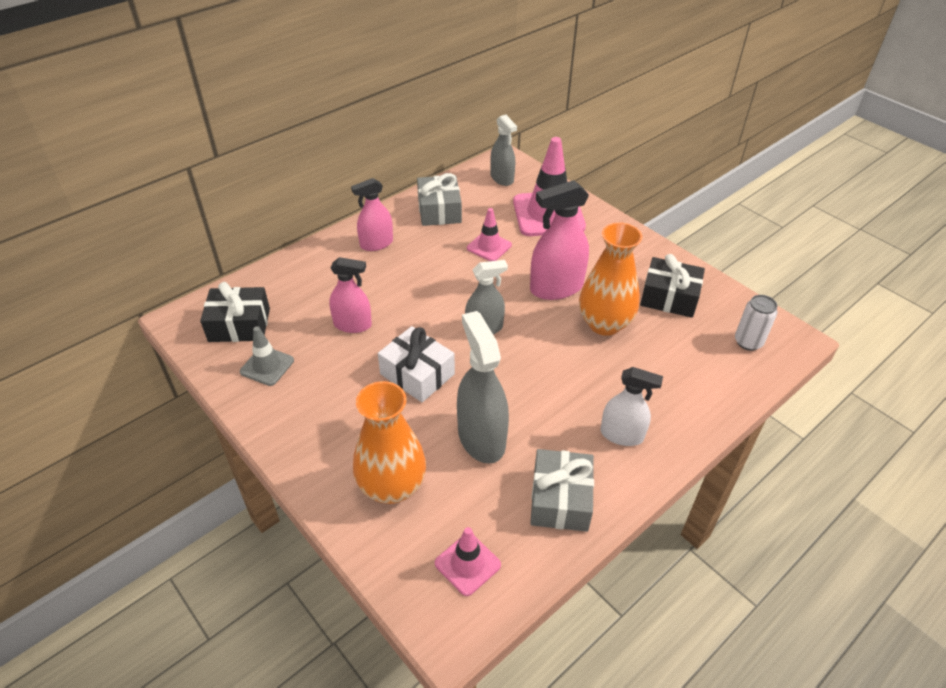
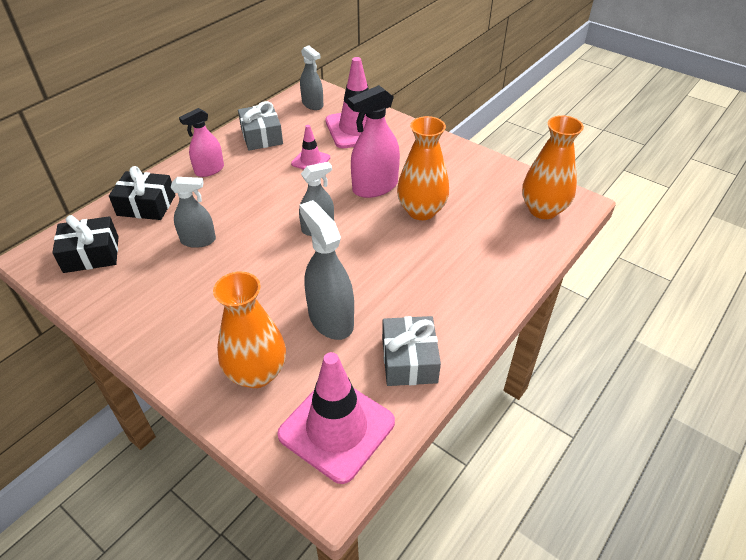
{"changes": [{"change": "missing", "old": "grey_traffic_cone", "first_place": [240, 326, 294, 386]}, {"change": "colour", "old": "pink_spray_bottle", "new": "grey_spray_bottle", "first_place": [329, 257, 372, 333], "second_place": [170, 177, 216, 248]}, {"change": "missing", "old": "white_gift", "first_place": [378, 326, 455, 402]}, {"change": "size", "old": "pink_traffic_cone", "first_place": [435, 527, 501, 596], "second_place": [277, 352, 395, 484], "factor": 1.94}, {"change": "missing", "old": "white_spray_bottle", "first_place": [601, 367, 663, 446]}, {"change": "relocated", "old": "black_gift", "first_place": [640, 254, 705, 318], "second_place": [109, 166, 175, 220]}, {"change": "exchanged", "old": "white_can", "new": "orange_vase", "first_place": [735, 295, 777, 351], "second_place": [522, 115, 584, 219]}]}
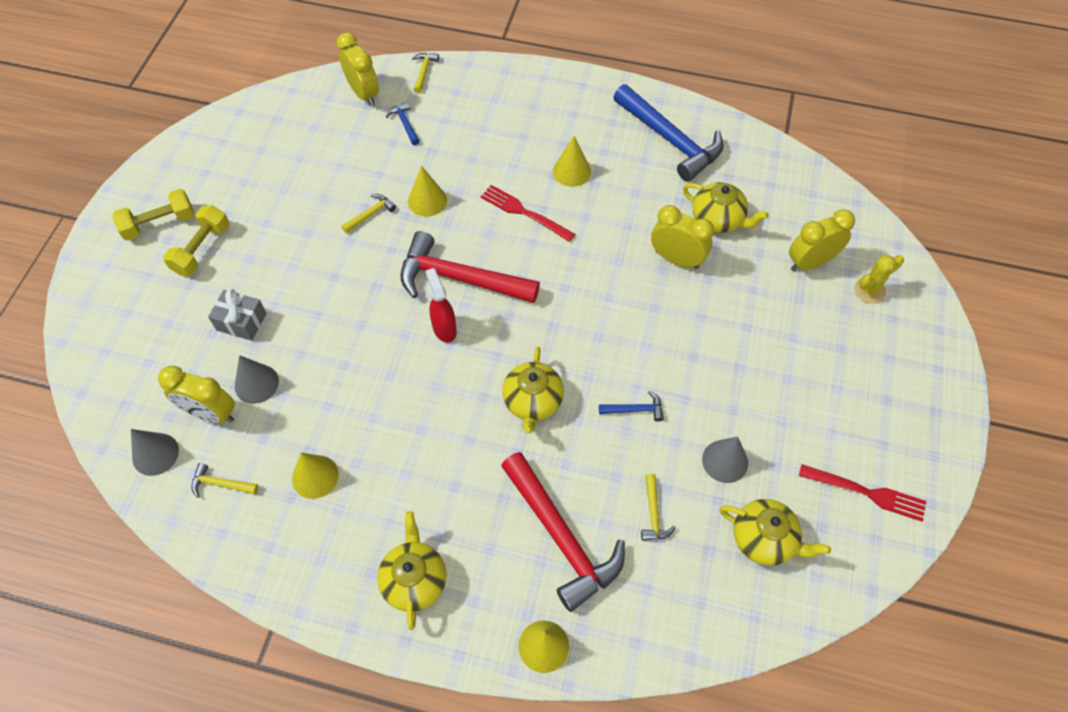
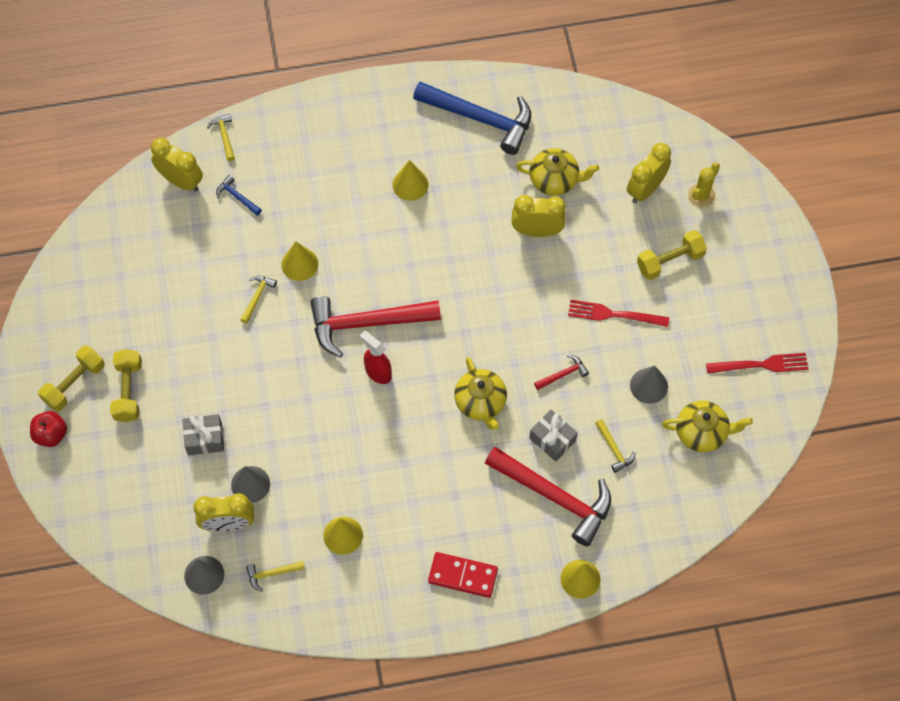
{"changes": [{"change": "exchanged", "old": "yellow_teapot", "new": "red_domino", "first_place": [377, 511, 446, 630], "second_place": [428, 552, 498, 598]}, {"change": "relocated", "old": "red_fork", "first_place": [481, 185, 575, 242], "second_place": [568, 300, 669, 327]}, {"change": "colour", "old": "blue_hammer", "new": "red_hammer", "first_place": [599, 391, 664, 422], "second_place": [534, 355, 589, 390]}, {"change": "appeared", "new": "red_apple", "second_place": [30, 411, 67, 447]}, {"change": "appeared", "new": "grey_gift", "second_place": [529, 410, 578, 462]}, {"change": "appeared", "new": "yellow_dumbbell", "second_place": [637, 230, 707, 280]}]}
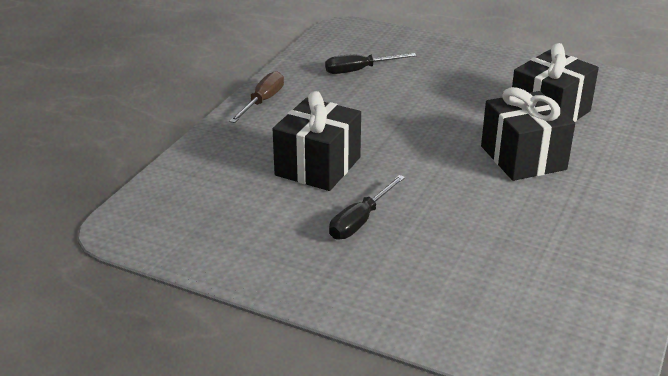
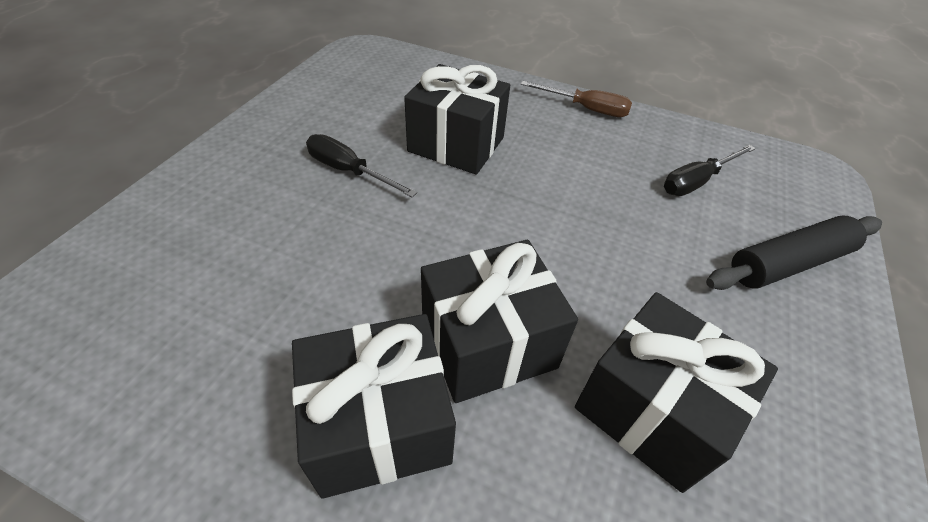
{"changes": [{"change": "spun", "old": "black_screwdriver", "first_place": [325, 53, 417, 74], "second_place": [664, 145, 756, 196], "degrees": -105}, {"change": "appeared", "new": "black_gift", "second_place": [292, 314, 456, 499]}, {"change": "appeared", "new": "black_rolling_pin", "second_place": [706, 215, 882, 290]}]}
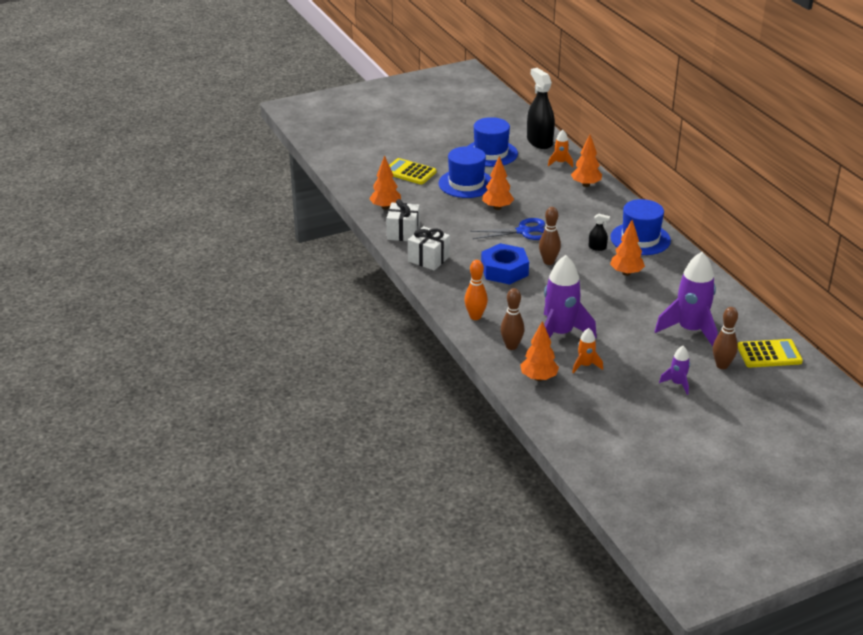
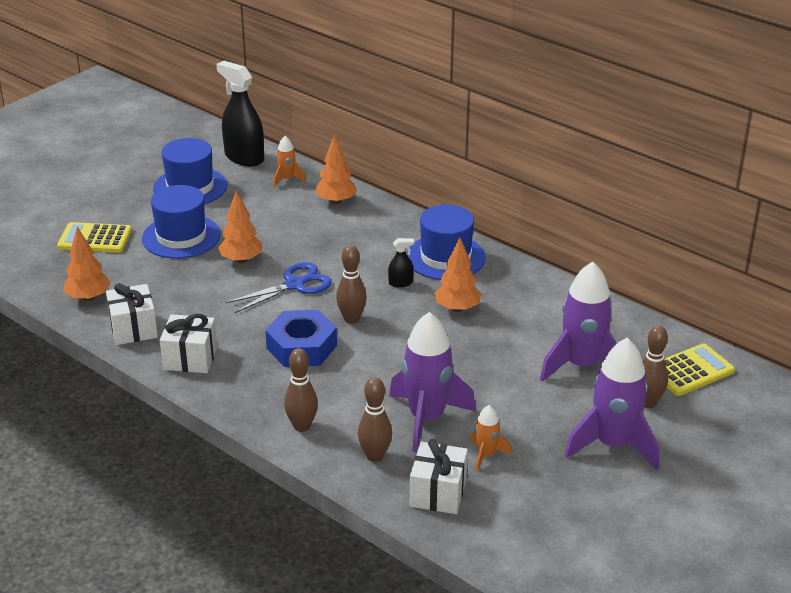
{"changes": [{"change": "colour", "old": "orange_bowling_pin", "new": "brown_bowling_pin", "first_place": [464, 260, 488, 320], "second_place": [284, 348, 318, 432]}, {"change": "exchanged", "old": "orange_tree", "new": "white_gift", "first_place": [520, 321, 559, 381], "second_place": [410, 439, 468, 514]}, {"change": "size", "old": "purple_rocket", "first_place": [659, 346, 690, 395], "second_place": [565, 338, 659, 470], "factor": 2.07}]}
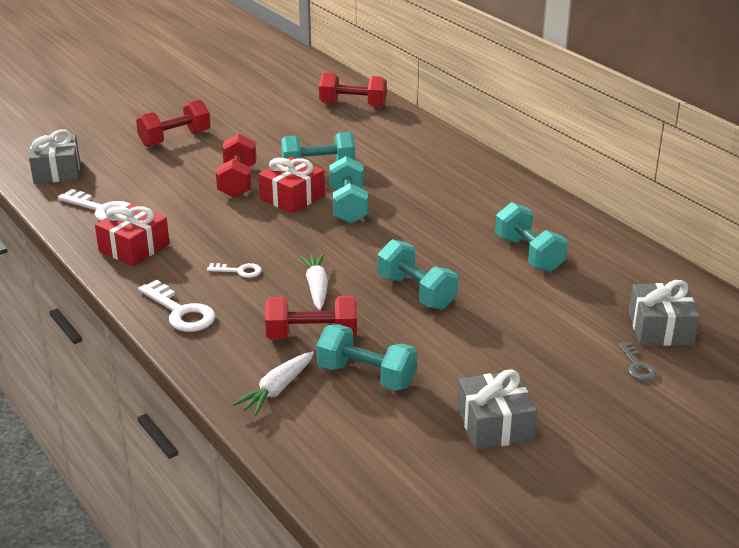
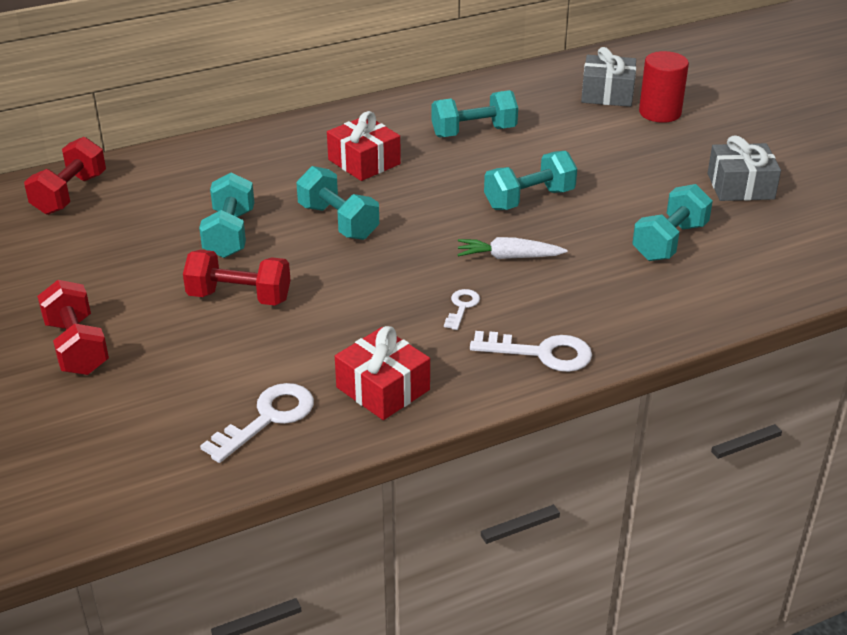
{"changes": [{"change": "missing", "old": "grey_gift", "first_place": [29, 129, 80, 184]}, {"change": "spun", "old": "white_key", "first_place": [138, 280, 215, 332], "second_place": [470, 331, 592, 372], "degrees": 45}, {"change": "missing", "old": "white_carrot", "first_place": [233, 351, 314, 415]}, {"change": "relocated", "old": "red_gift", "first_place": [258, 157, 325, 213], "second_place": [327, 111, 401, 181]}, {"change": "missing", "old": "red_dumbbell", "first_place": [265, 296, 357, 340]}, {"change": "spun", "old": "turquoise_dumbbell", "first_place": [329, 156, 368, 224], "second_place": [297, 166, 379, 240], "degrees": 45}, {"change": "exchanged", "old": "grey_key", "new": "red_cylinder", "first_place": [618, 342, 657, 381], "second_place": [639, 51, 689, 123]}]}
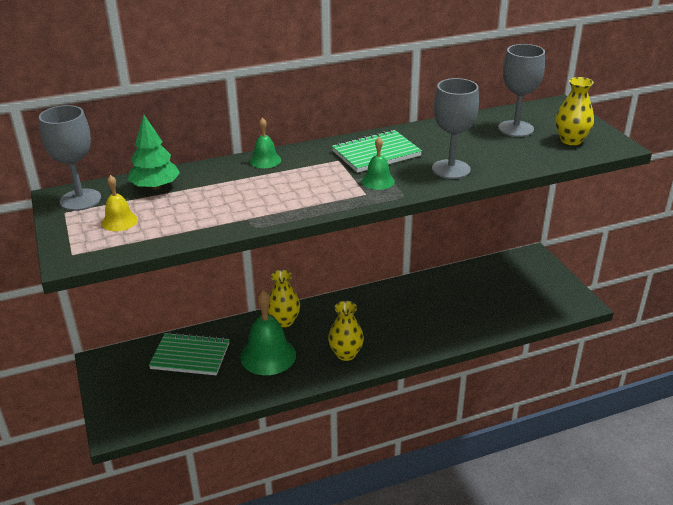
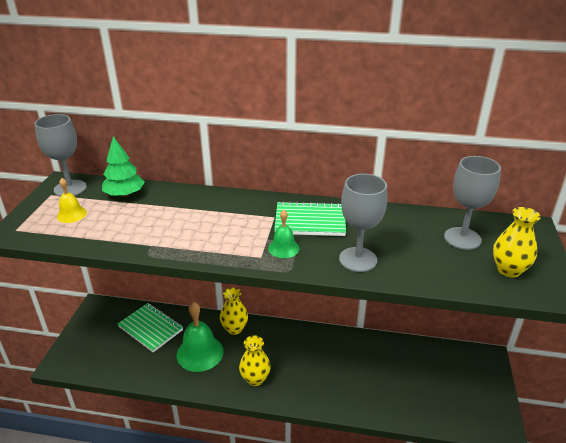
{"changes": [{"change": "missing", "old": "green_bell", "first_place": [250, 117, 281, 168]}]}
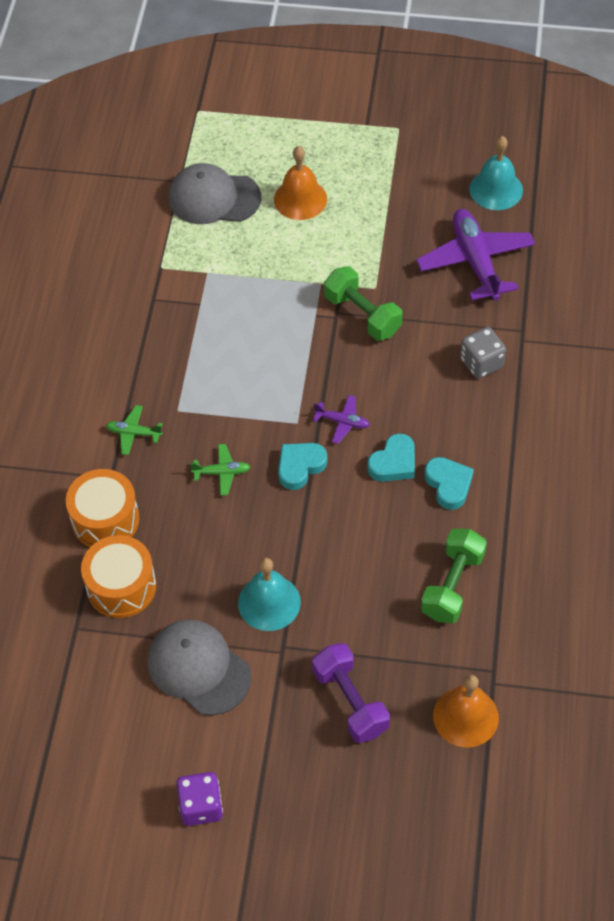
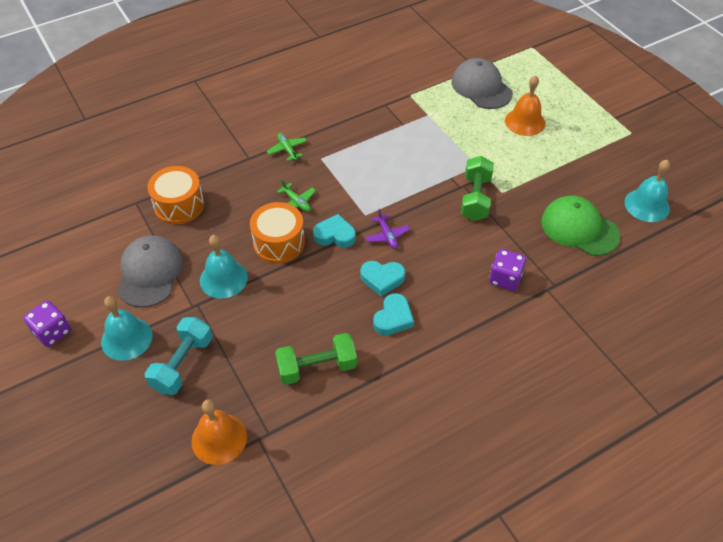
{"changes": [{"change": "relocated", "old": "orange_drum", "first_place": [66, 469, 140, 547], "second_place": [250, 202, 305, 263]}, {"change": "colour", "old": "purple_dumbbell", "new": "turquoise_dumbbell", "first_place": [312, 643, 390, 743], "second_place": [145, 317, 212, 395]}, {"change": "exchanged", "old": "purple_plane", "new": "green_cap", "first_place": [416, 209, 535, 301], "second_place": [541, 196, 620, 256]}, {"change": "colour", "old": "grey_dice", "new": "purple_dice", "first_place": [460, 327, 506, 379], "second_place": [489, 249, 526, 291]}, {"change": "appeared", "new": "turquoise_bell", "second_place": [101, 296, 153, 361]}]}
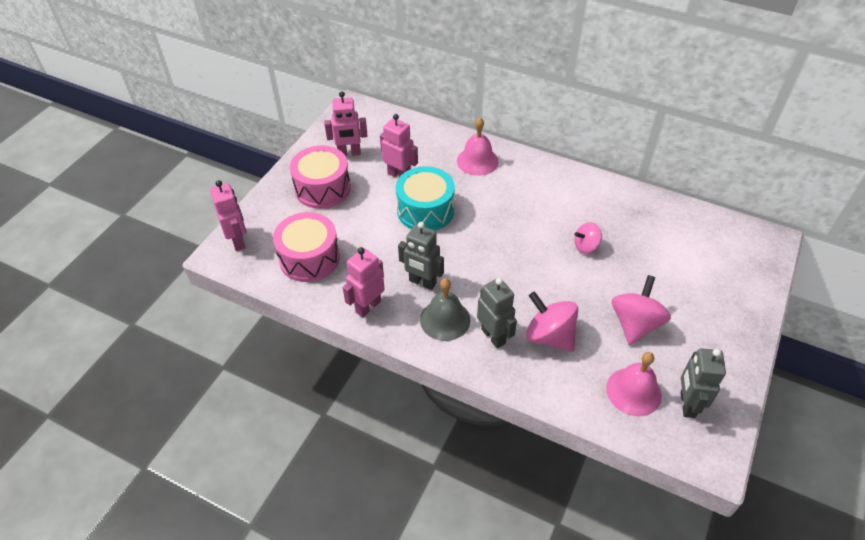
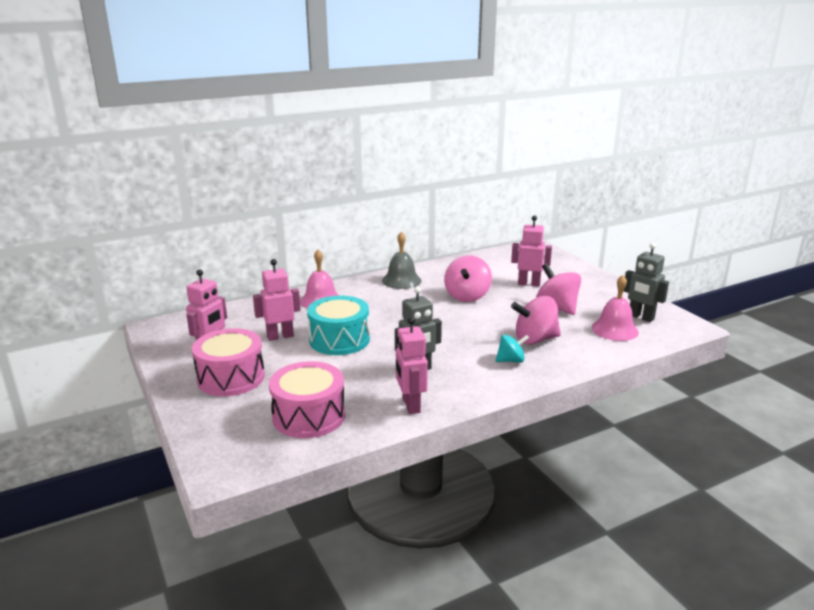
{"changes": [{"change": "relocated", "old": "pink_robot", "first_place": [210, 180, 246, 251], "second_place": [511, 215, 552, 286]}, {"change": "relocated", "old": "grey_bell", "first_place": [420, 278, 470, 341], "second_place": [382, 232, 421, 289]}, {"change": "exchanged", "old": "grey_robot", "new": "turquoise_spinning_top", "first_place": [477, 278, 517, 348], "second_place": [496, 334, 529, 363]}, {"change": "size", "old": "pink_spinning_top", "first_place": [574, 222, 602, 254], "second_place": [444, 256, 492, 302], "factor": 1.68}]}
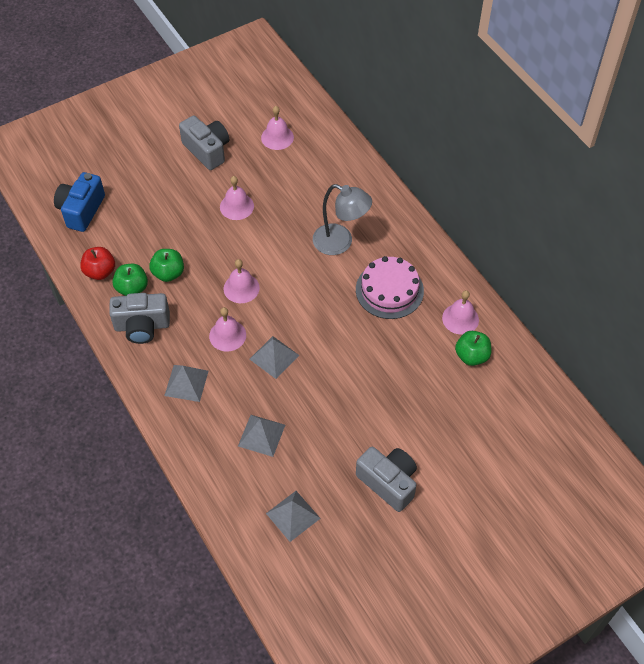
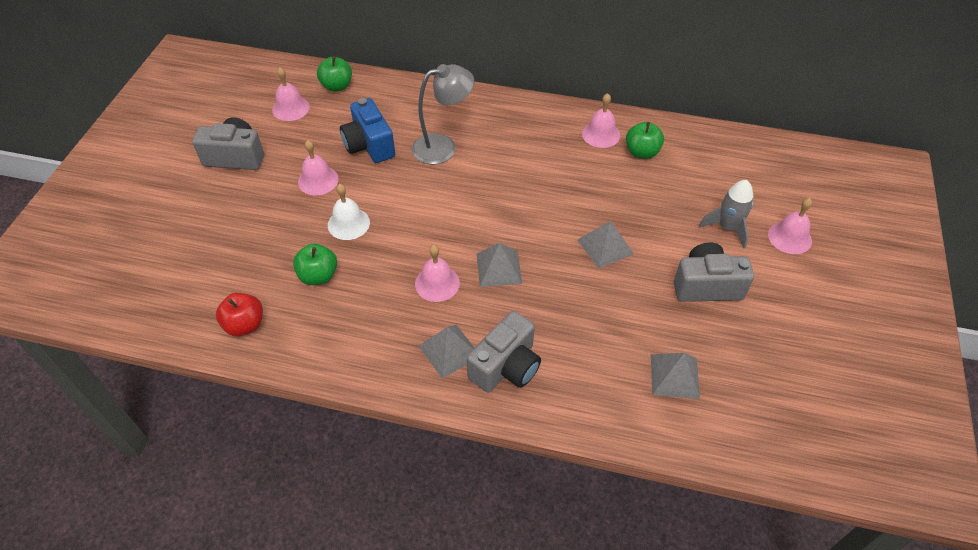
{"changes": [{"change": "relocated", "old": "blue_camera", "first_place": [54, 172, 105, 232], "second_place": [340, 98, 395, 163]}, {"change": "relocated", "old": "grey_camera", "first_place": [109, 293, 170, 344], "second_place": [467, 311, 541, 392]}, {"change": "relocated", "old": "green_apple", "first_place": [112, 264, 148, 296], "second_place": [317, 56, 352, 92]}, {"change": "relocated", "old": "pink_bell", "first_place": [224, 259, 260, 303], "second_place": [768, 198, 812, 254]}, {"change": "relocated", "old": "grey_pyramid", "first_place": [238, 415, 285, 457], "second_place": [577, 221, 634, 269]}, {"change": "missing", "old": "pink_cake", "first_place": [356, 256, 424, 319]}, {"change": "appeared", "new": "white_bell", "second_place": [328, 184, 370, 240]}, {"change": "appeared", "new": "grey_rocket", "second_place": [699, 180, 753, 248]}]}
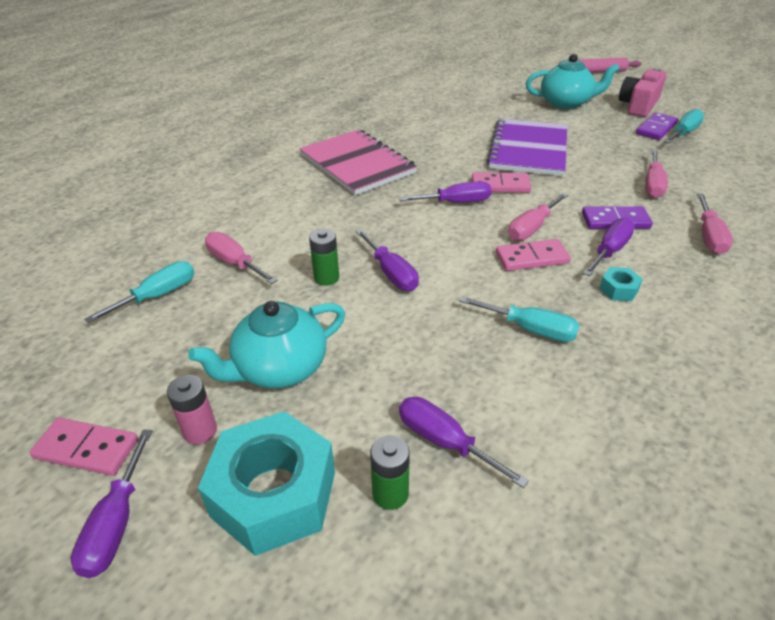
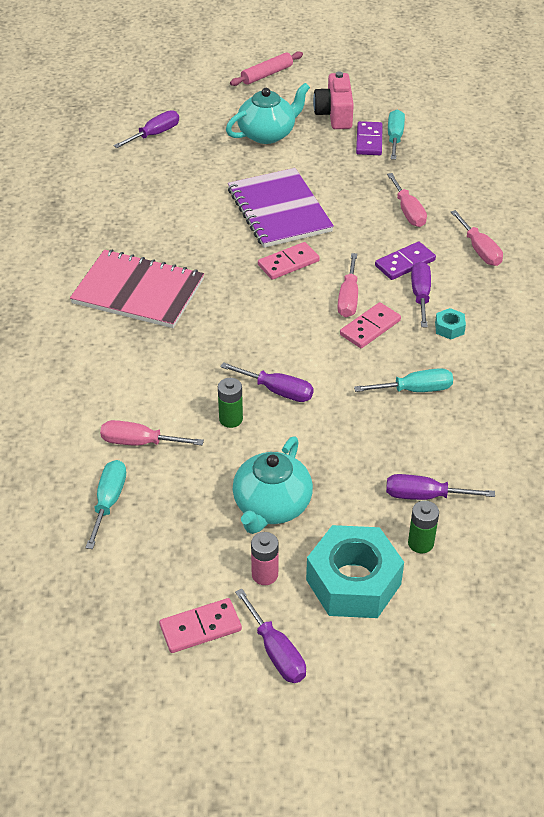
{"changes": [{"change": "relocated", "old": "purple_screwdriver", "first_place": [398, 181, 491, 203], "second_place": [114, 110, 179, 148]}]}
